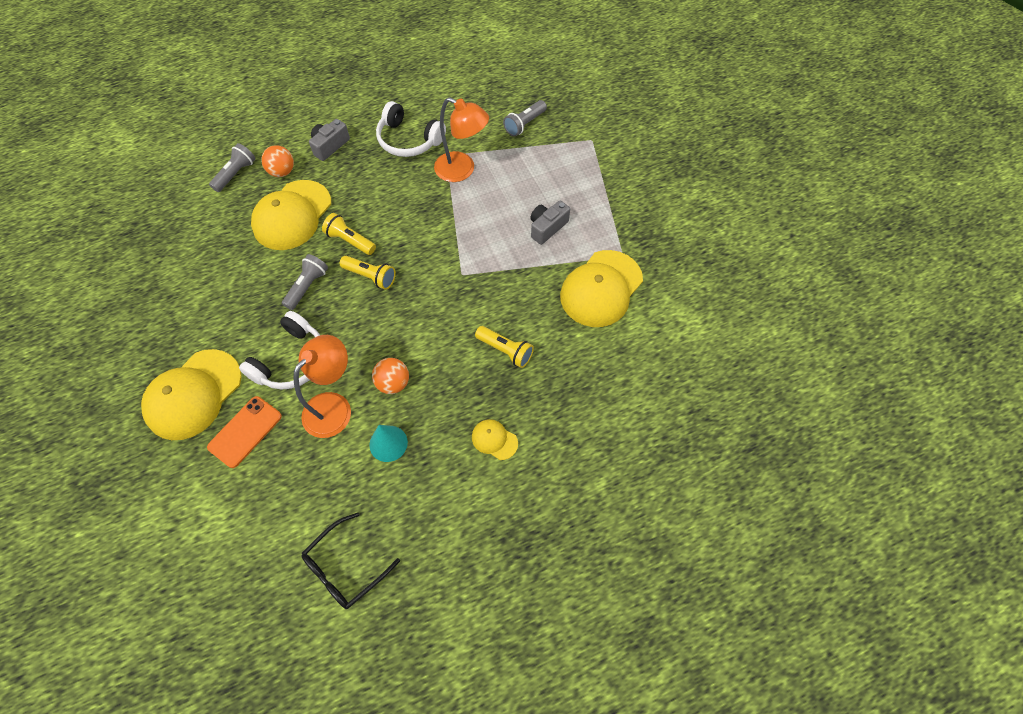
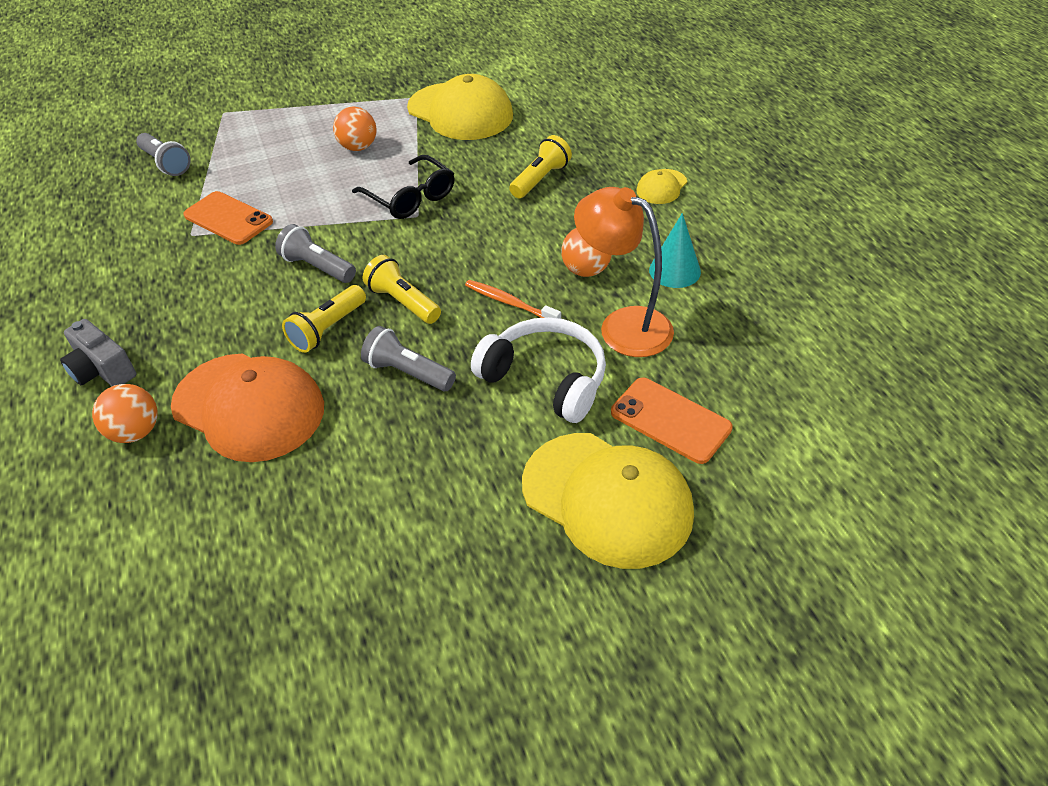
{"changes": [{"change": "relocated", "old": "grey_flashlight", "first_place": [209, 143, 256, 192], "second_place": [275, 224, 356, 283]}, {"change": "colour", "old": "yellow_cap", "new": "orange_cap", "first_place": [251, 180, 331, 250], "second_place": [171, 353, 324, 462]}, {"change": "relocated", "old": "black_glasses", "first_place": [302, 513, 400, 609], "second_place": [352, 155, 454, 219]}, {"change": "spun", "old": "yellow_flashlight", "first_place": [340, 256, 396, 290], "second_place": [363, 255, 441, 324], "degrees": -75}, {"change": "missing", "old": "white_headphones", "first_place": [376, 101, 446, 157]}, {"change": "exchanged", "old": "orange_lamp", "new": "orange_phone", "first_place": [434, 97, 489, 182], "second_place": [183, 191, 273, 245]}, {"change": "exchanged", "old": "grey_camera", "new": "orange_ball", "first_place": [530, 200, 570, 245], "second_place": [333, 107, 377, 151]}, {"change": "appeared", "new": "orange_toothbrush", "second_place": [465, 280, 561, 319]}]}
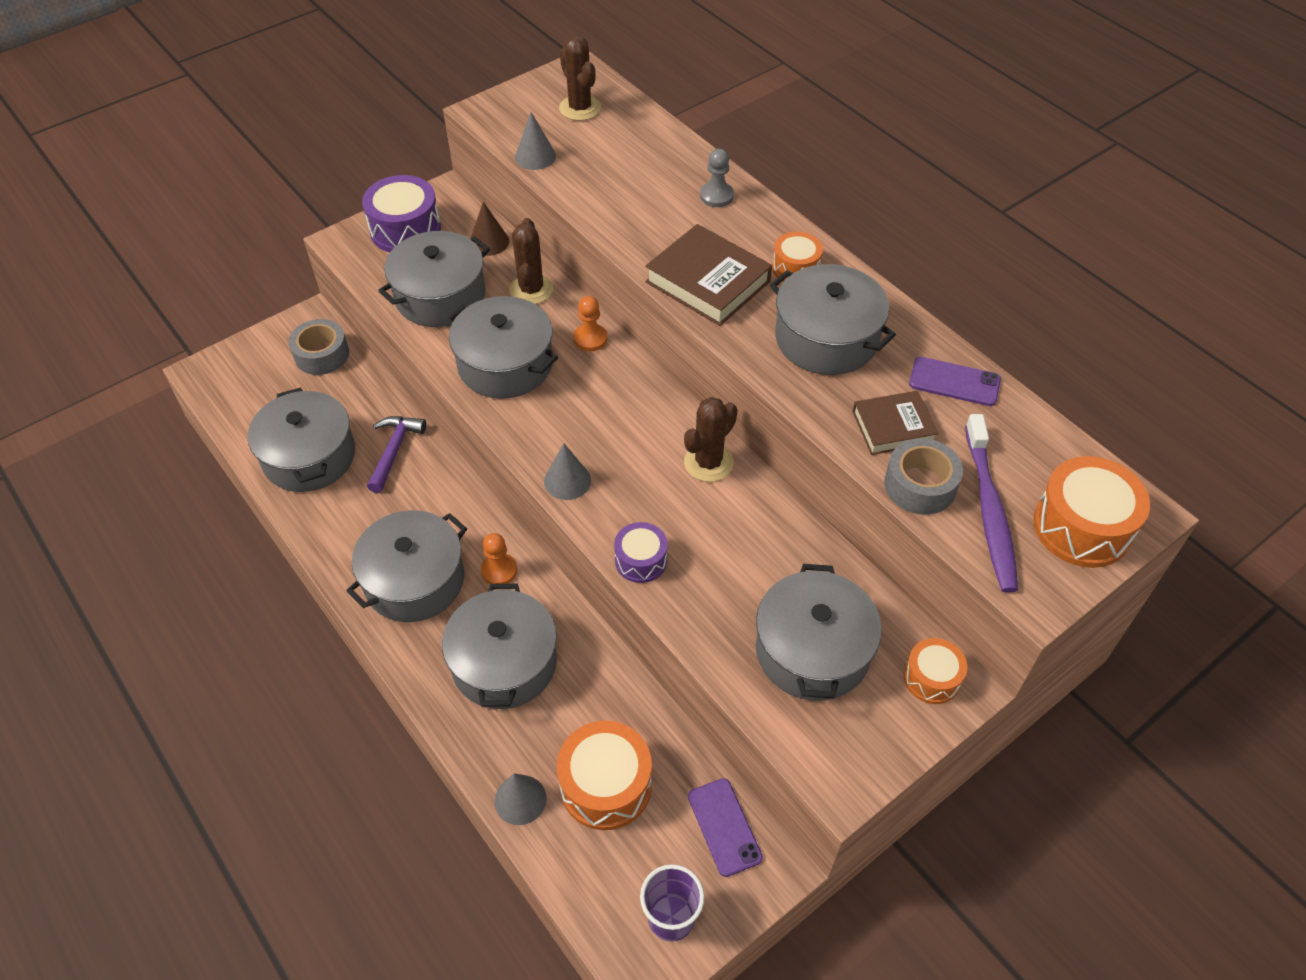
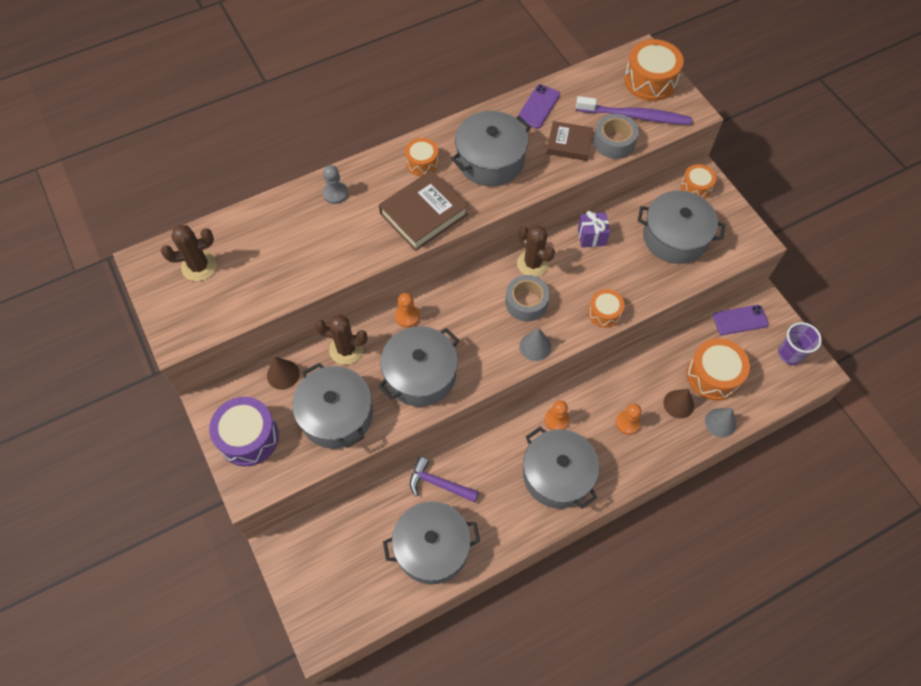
{"changes": [{"change": "relocated", "old": "grey_tape", "first_place": [289, 319, 349, 375], "second_place": [505, 275, 550, 321]}, {"change": "exchanged", "old": "grey_pot", "new": "orange_pawn", "first_place": [442, 584, 557, 709], "second_place": [616, 403, 642, 435]}, {"change": "missing", "old": "grey_cone", "first_place": [515, 112, 556, 170]}, {"change": "colour", "old": "purple_drum", "new": "orange_drum", "first_place": [614, 522, 668, 583], "second_place": [588, 289, 624, 328]}, {"change": "spun", "old": "brown_book", "first_place": [852, 391, 939, 455], "second_place": [546, 121, 593, 161], "degrees": -75}, {"change": "appeared", "new": "purple_gift", "second_place": [578, 211, 610, 248]}, {"change": "appeared", "new": "brown_cone", "second_place": [663, 389, 694, 419]}]}
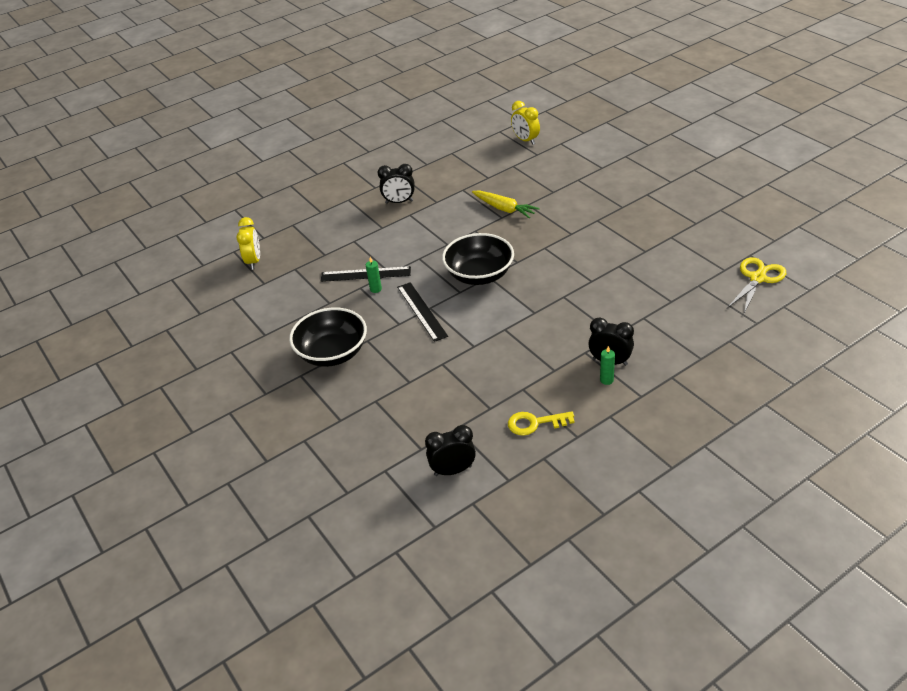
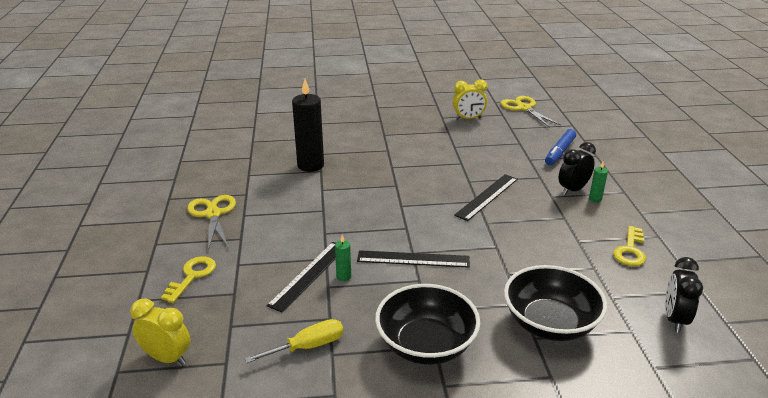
{"changes": [{"change": "exchanged", "old": "black_clock", "new": "yellow_scissors", "first_place": [378, 164, 414, 204], "second_place": [187, 195, 236, 251]}, {"change": "relocated", "old": "black_bowl", "first_place": [442, 233, 514, 285], "second_place": [504, 265, 607, 341]}, {"change": "exchanged", "old": "yellow_carrot", "new": "black_candle", "first_place": [472, 190, 539, 219], "second_place": [292, 79, 324, 172]}, {"change": "relocated", "old": "yellow_clock", "first_place": [511, 101, 540, 145], "second_place": [452, 79, 488, 120]}, {"change": "appeared", "new": "yellow_key", "second_place": [161, 256, 216, 303]}, {"change": "appeared", "new": "yellow_screwdriver", "second_place": [245, 319, 343, 363]}, {"change": "appeared", "new": "black_ruler", "second_place": [454, 174, 518, 221]}, {"change": "appeared", "new": "blue_marker", "second_place": [545, 129, 576, 165]}]}
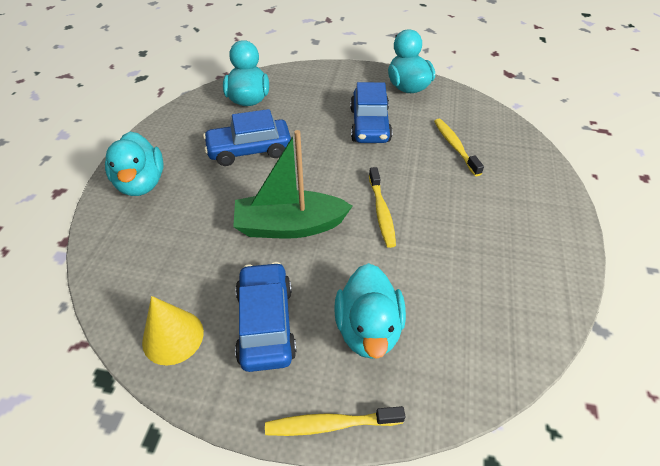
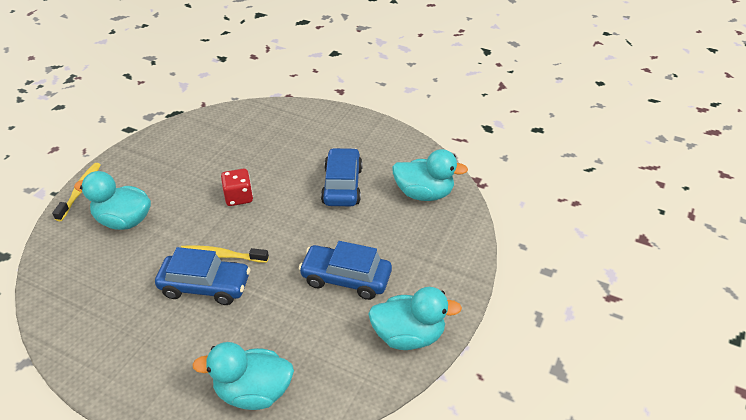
{"changes": [{"change": "relocated", "old": "turquoise_duck", "first_place": [105, 132, 164, 196], "second_place": [192, 342, 294, 410]}, {"change": "missing", "old": "yellow_cone", "first_place": [142, 296, 204, 365]}, {"change": "exchanged", "old": "green_boat", "new": "red_dice", "first_place": [233, 130, 353, 239], "second_place": [221, 169, 253, 206]}, {"change": "relocated", "old": "blue_car", "first_place": [235, 262, 297, 372], "second_place": [155, 247, 250, 305]}, {"change": "missing", "old": "yellow_toothbrush", "first_place": [434, 119, 484, 176]}]}
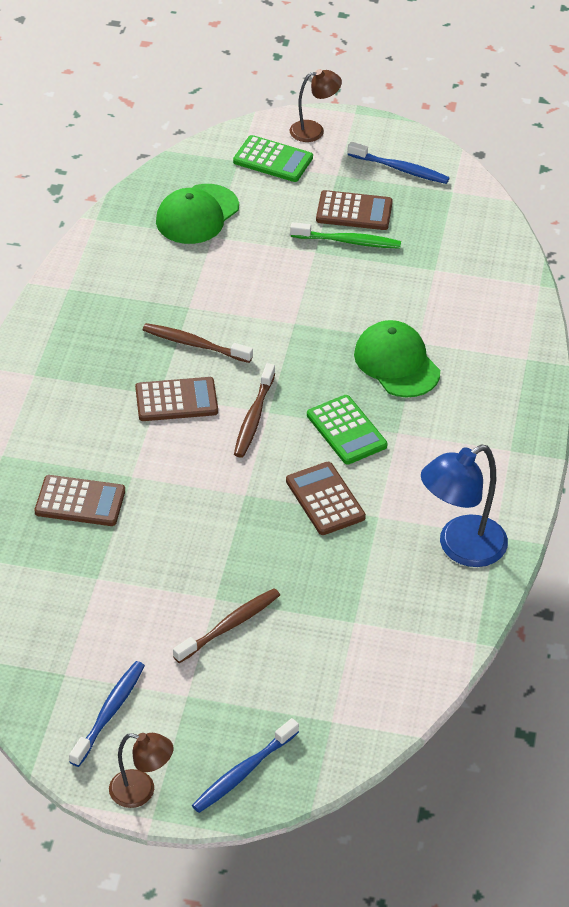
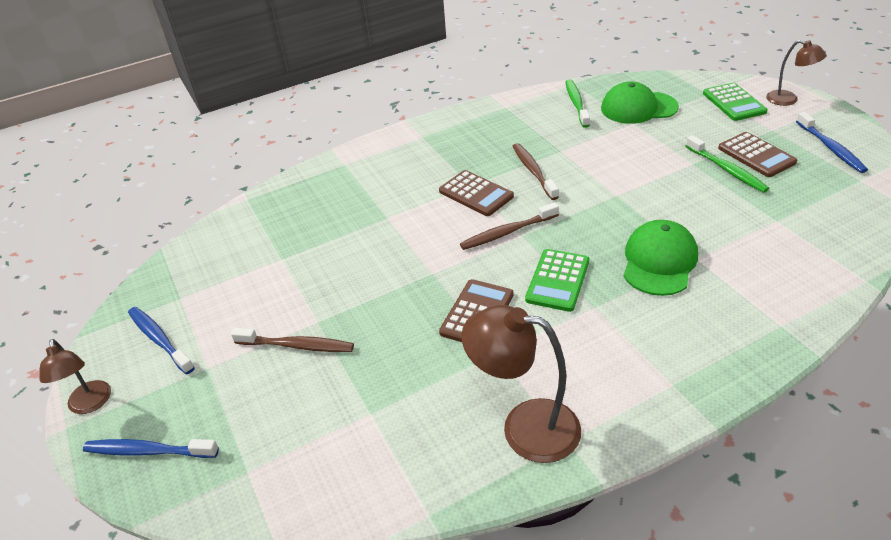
{"changes": [{"change": "missing", "old": "brown_calculator", "first_place": [35, 475, 125, 526]}, {"change": "spun", "old": "blue_toothbrush", "first_place": [69, 661, 145, 767], "second_place": [128, 307, 195, 374], "degrees": -120}, {"change": "colour", "old": "blue_lamp", "new": "brown_lamp", "first_place": [421, 444, 508, 567], "second_place": [462, 305, 581, 463]}, {"change": "appeared", "new": "green_toothbrush", "second_place": [565, 79, 590, 128]}]}
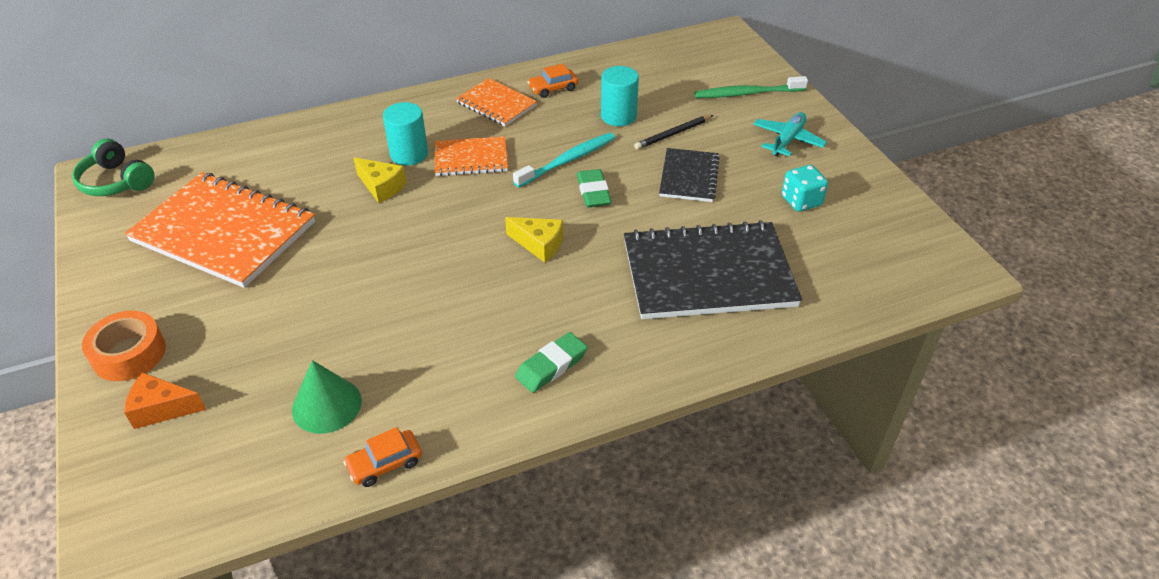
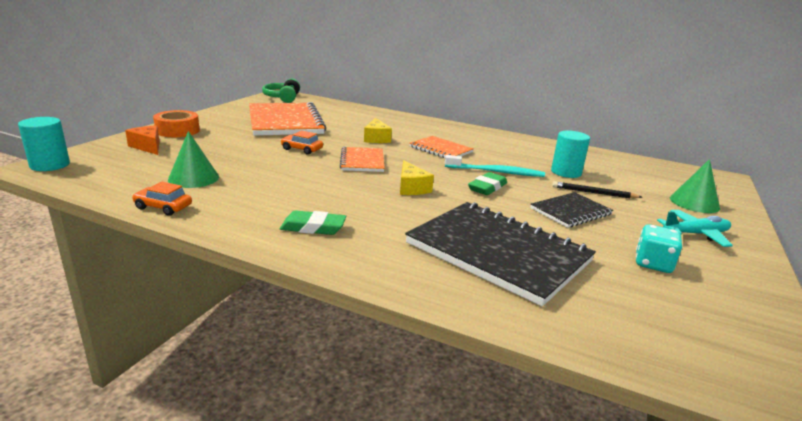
{"changes": [{"change": "relocated", "old": "turquoise_cylinder", "first_place": [383, 102, 428, 166], "second_place": [18, 117, 70, 171]}, {"change": "relocated", "old": "orange_notebook", "first_place": [456, 78, 537, 126], "second_place": [340, 147, 385, 172]}, {"change": "relocated", "old": "orange_car", "first_place": [528, 64, 578, 98], "second_place": [281, 130, 323, 155]}, {"change": "exchanged", "old": "green_toothbrush", "new": "green_cone", "first_place": [694, 76, 808, 98], "second_place": [670, 159, 720, 213]}]}
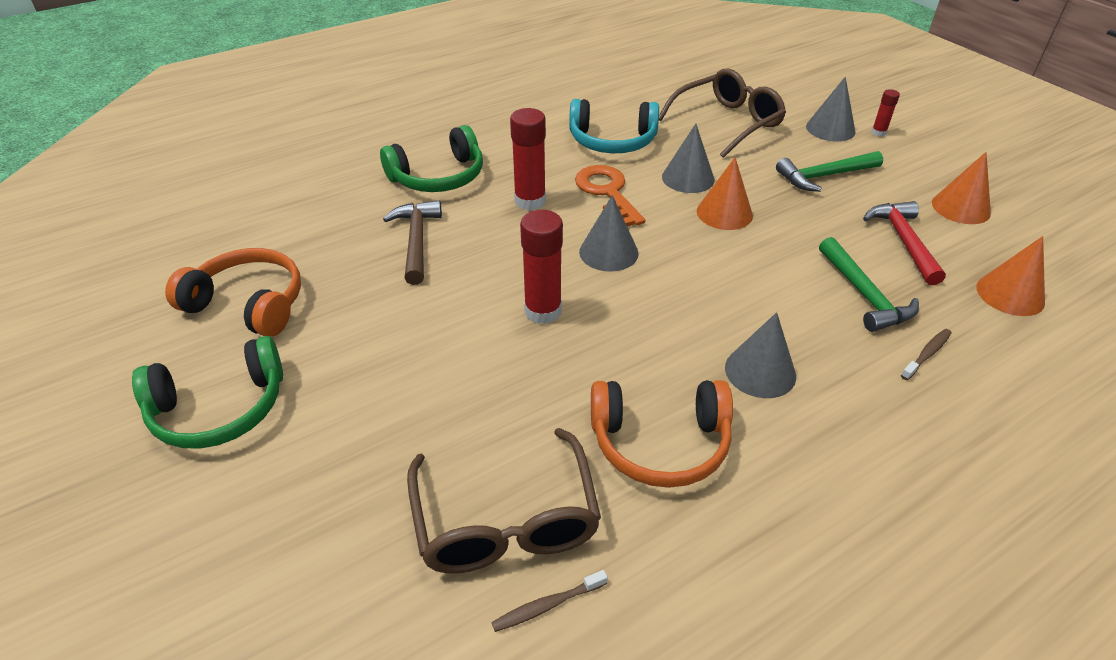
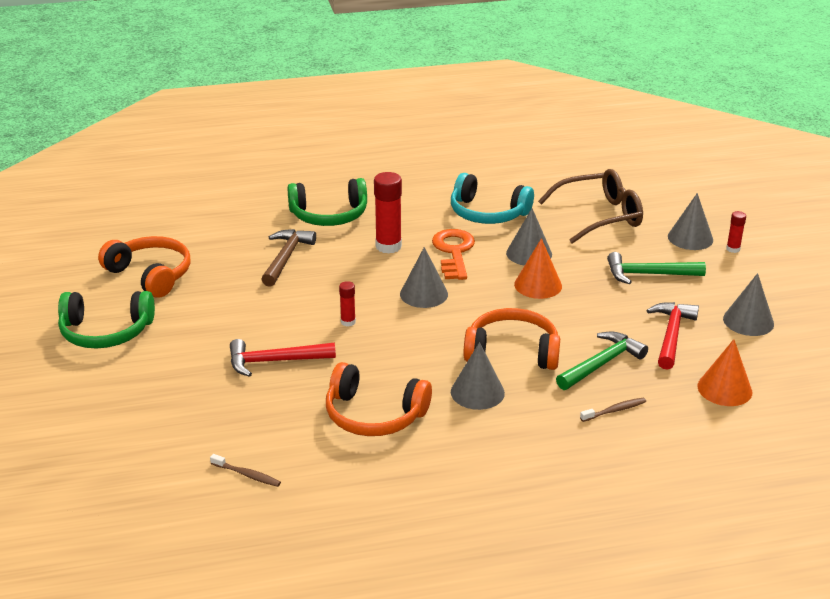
{"changes": [{"change": "missing", "old": "brown_glasses", "first_place": [407, 428, 601, 573]}, {"change": "spun", "old": "brown_toothbrush", "first_place": [491, 570, 608, 632], "second_place": [210, 454, 281, 487], "degrees": -150}, {"change": "size", "old": "red_glue_stick", "first_place": [520, 210, 563, 324], "second_place": [339, 281, 356, 326], "factor": 0.52}, {"change": "spun", "old": "green_hammer", "first_place": [819, 237, 919, 332], "second_place": [556, 332, 648, 390], "degrees": -135}, {"change": "colour", "old": "orange_cone", "new": "grey_cone", "first_place": [932, 152, 991, 224], "second_place": [723, 273, 774, 336]}, {"change": "appeared", "new": "red_hammer", "second_place": [230, 339, 336, 377]}, {"change": "appeared", "new": "orange_headphones", "second_place": [464, 308, 560, 370]}]}
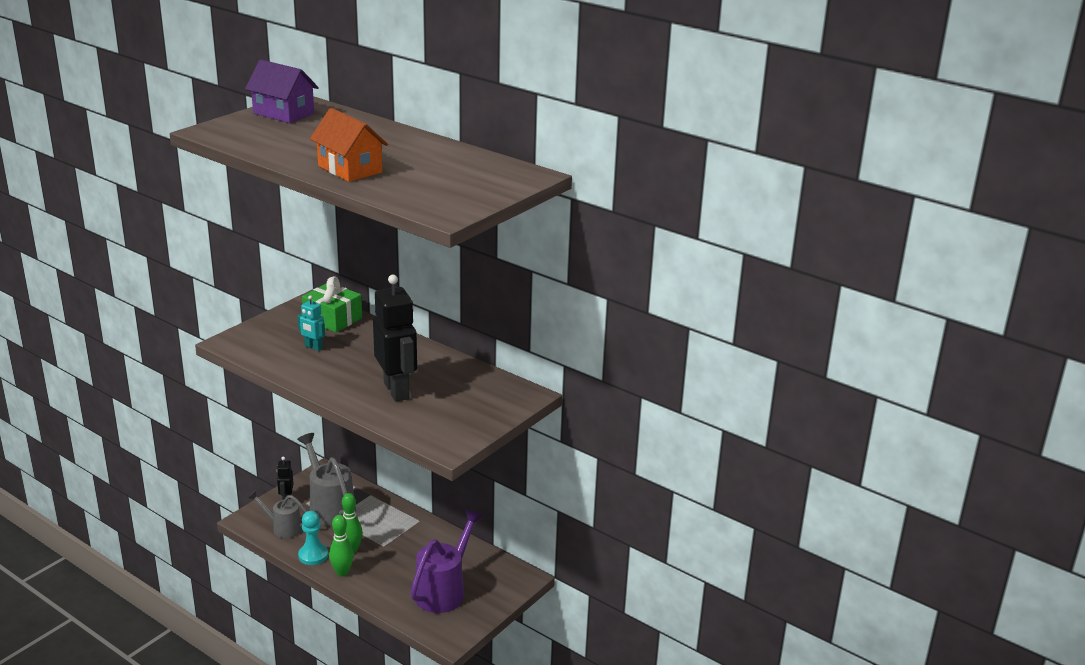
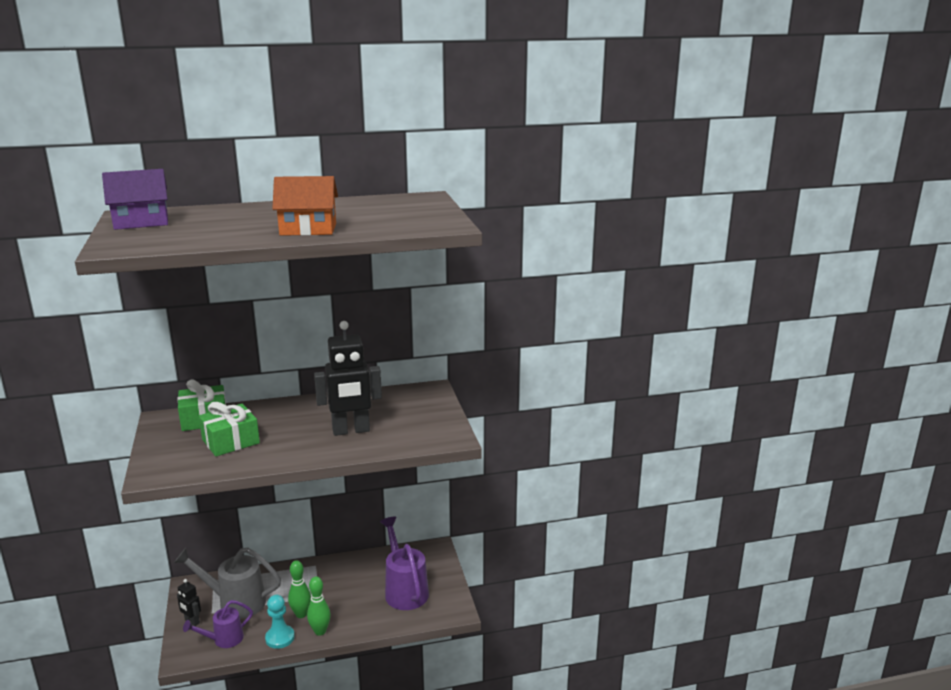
{"changes": [{"change": "colour", "old": "grey_watering_can", "new": "purple_watering_can", "first_place": [248, 490, 307, 538], "second_place": [183, 600, 253, 648]}, {"change": "exchanged", "old": "turquoise_robot", "new": "green_gift", "first_place": [297, 295, 325, 351], "second_place": [199, 402, 260, 456]}, {"change": "spun", "old": "black_robot", "first_place": [373, 275, 417, 402], "second_place": [314, 321, 382, 436], "degrees": 150}]}
